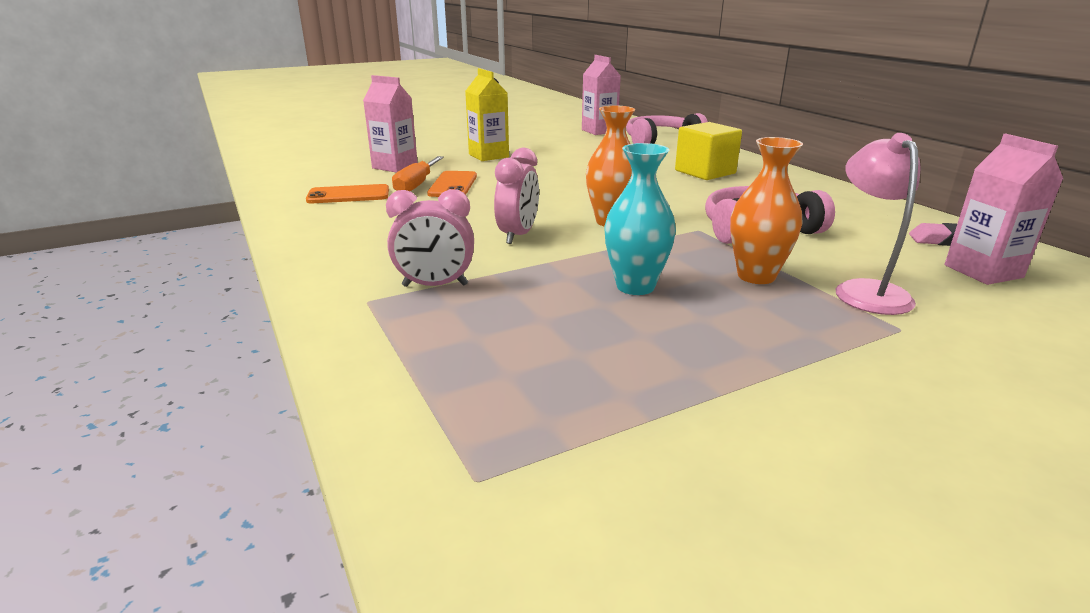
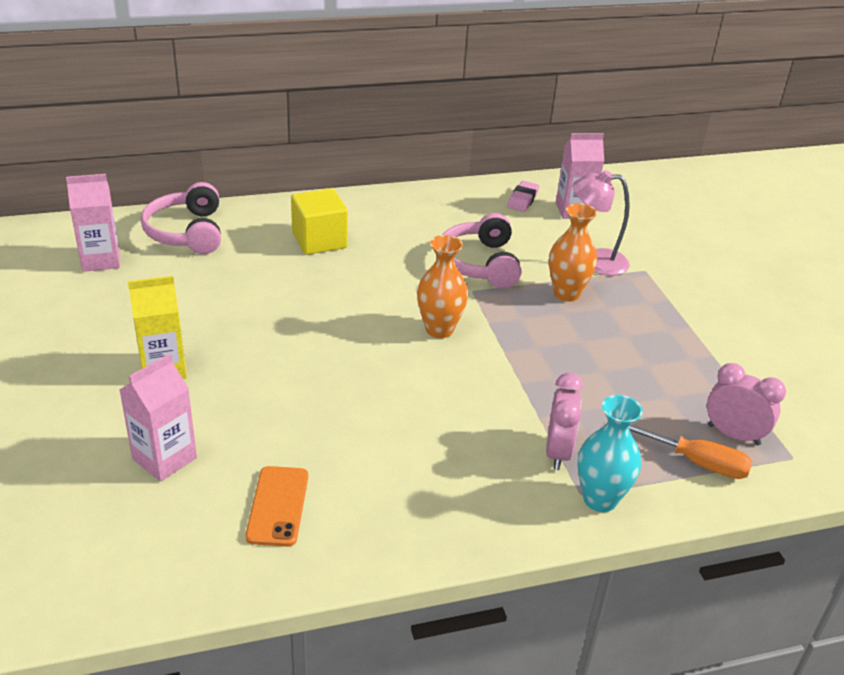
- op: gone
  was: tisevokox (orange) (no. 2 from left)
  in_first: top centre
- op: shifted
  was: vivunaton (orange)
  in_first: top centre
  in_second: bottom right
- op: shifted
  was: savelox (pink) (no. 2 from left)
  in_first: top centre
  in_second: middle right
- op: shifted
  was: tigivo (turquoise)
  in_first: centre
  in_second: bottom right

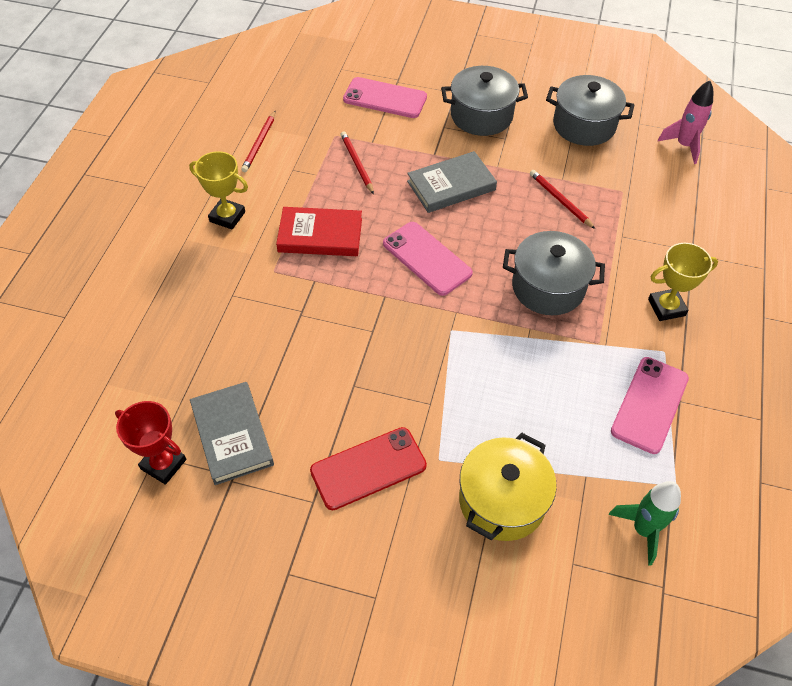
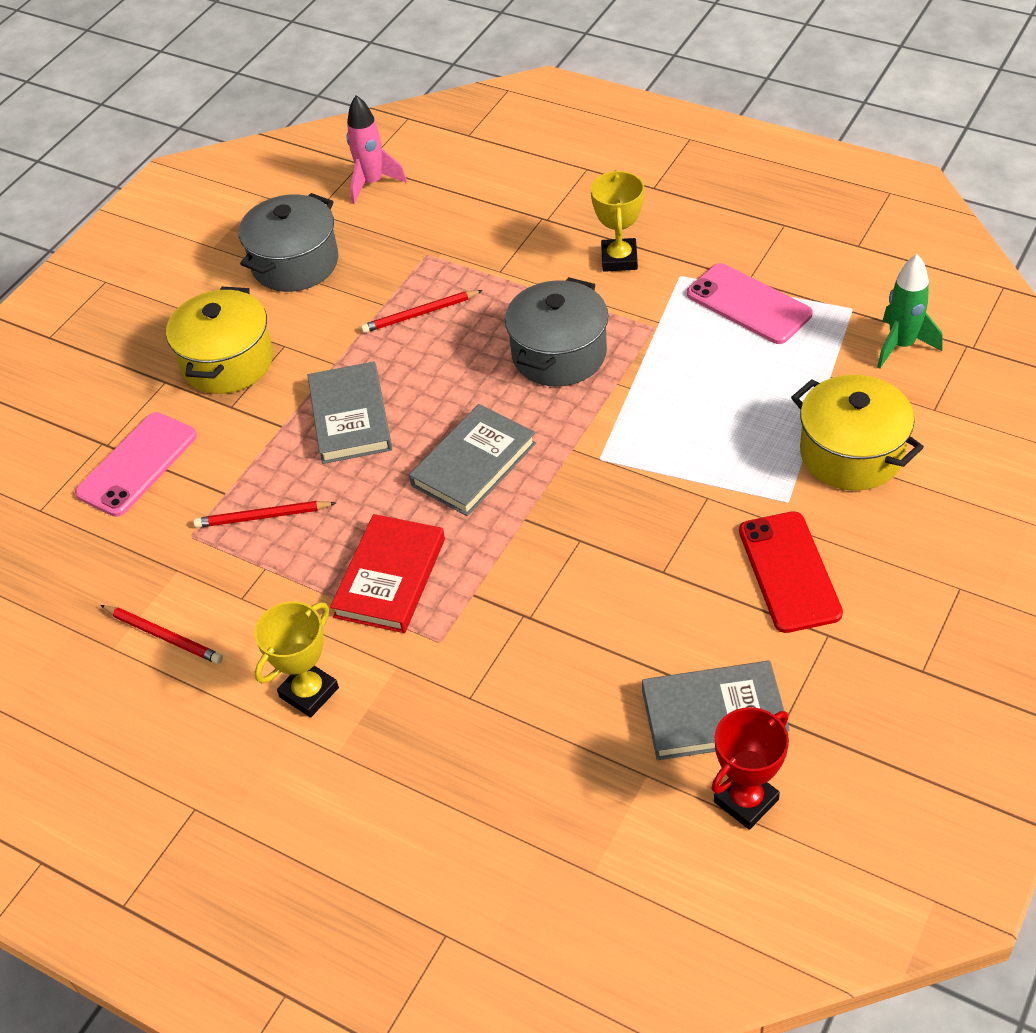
- op: swapped
  was: tisevokox (pink) (no. 2 from left)
  now: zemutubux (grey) (no. 2 from left)
  in_first: centre
  in_second: centre
- op: repainted
  was: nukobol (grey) (no. 1 from left)
  now: nukobol (yellow) (no. 1 from left)
  in_first: top centre
  in_second: top left

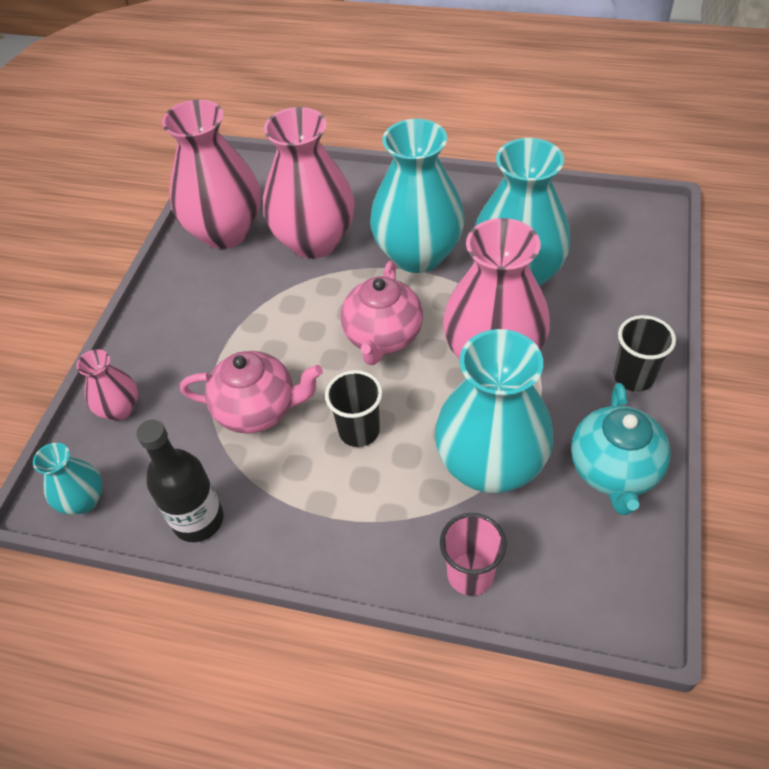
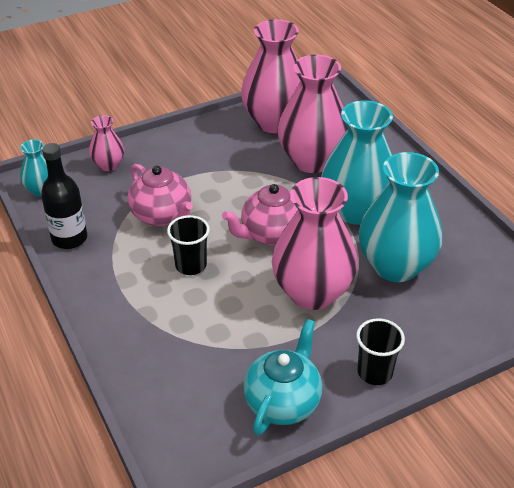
- op: gone
  was: tigivo (turquoise) (no. 3 from left)
  in_first: centre
- op: gone
  was: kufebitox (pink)
  in_first: bottom centre
- op: rotated
  was: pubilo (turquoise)
  in_first: middle right
  in_second: bottom centre
  clockwise: 150

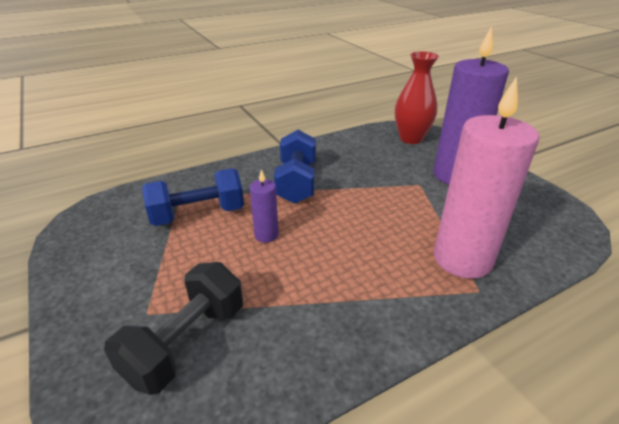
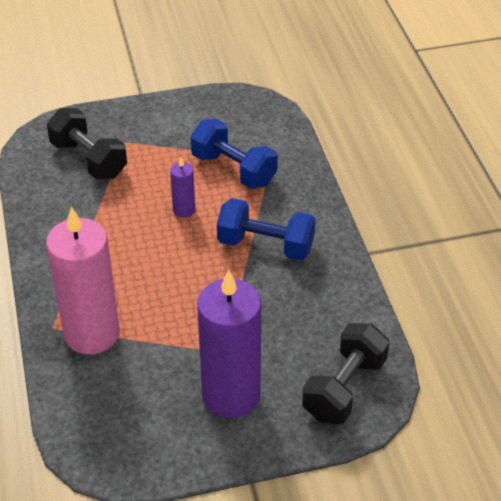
- op: swapped
  was: tigivo (red)
  now: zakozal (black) (no. 2 from left)
  in_first: top right
  in_second: bottom right
- op: rotated
  was: zakozal (blue) (no. 1 from left)
  in_first: middle left
  in_second: top centre
  clockwise: -45

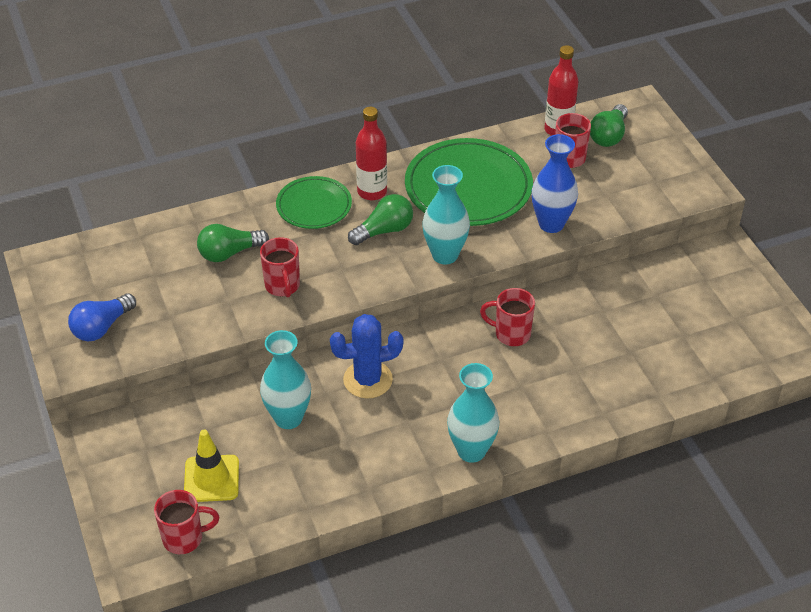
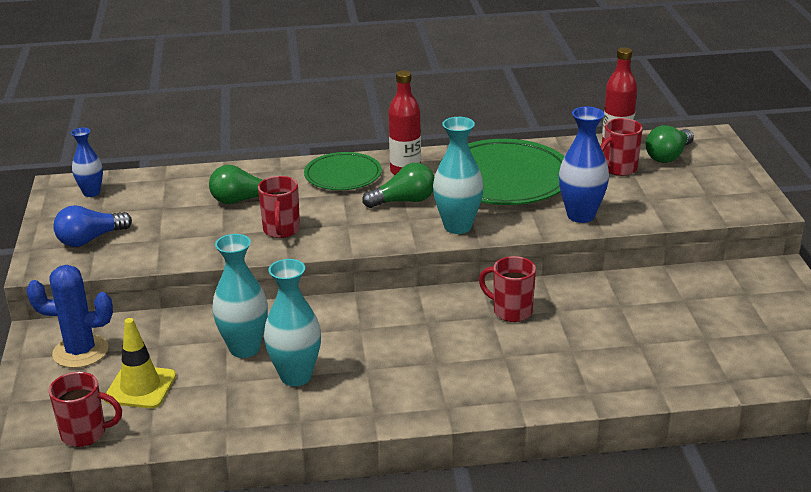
- op: new
  now: tigivo (blue) (no. 1 from left)
  in_second: top left
- op: shifted
  was: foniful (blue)
  in_first: centre
  in_second: middle left
- op: shifted
  was: tigivo (turquoise) (no. 3 from left in the first image)
  now: tigivo (turquoise) (no. 2 from left)
  in_first: bottom centre
  in_second: centre

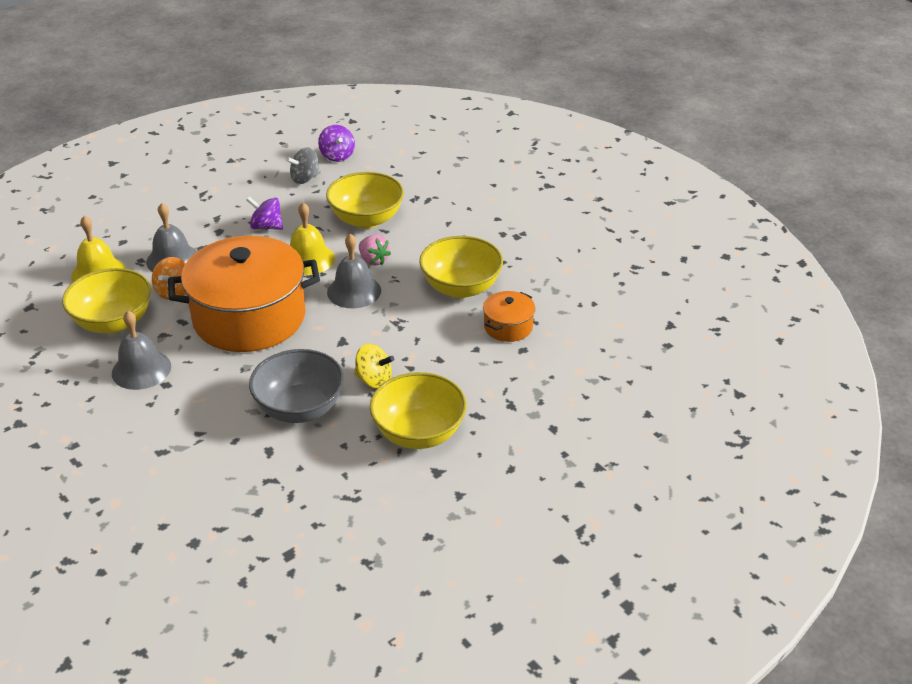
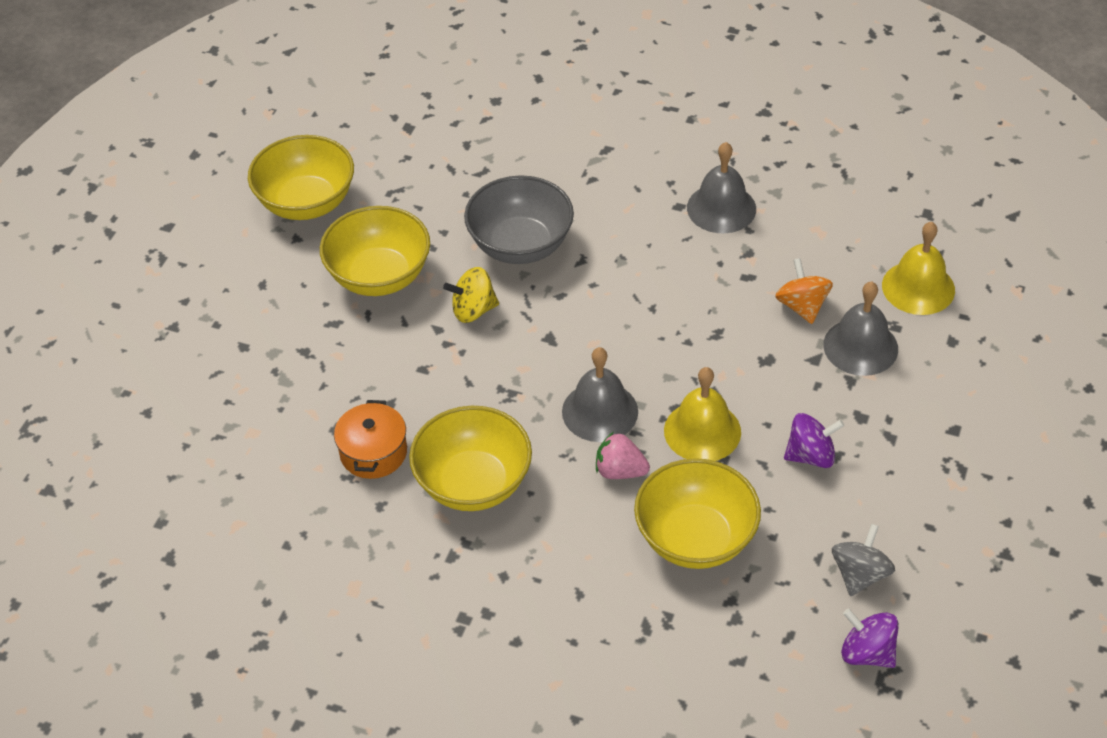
- op: gone
  was: nukobol (orange) (no. 1 from left)
  in_first: middle left
- op: shifted
  was: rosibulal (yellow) (no. 1 from left)
  in_first: middle left
  in_second: top left

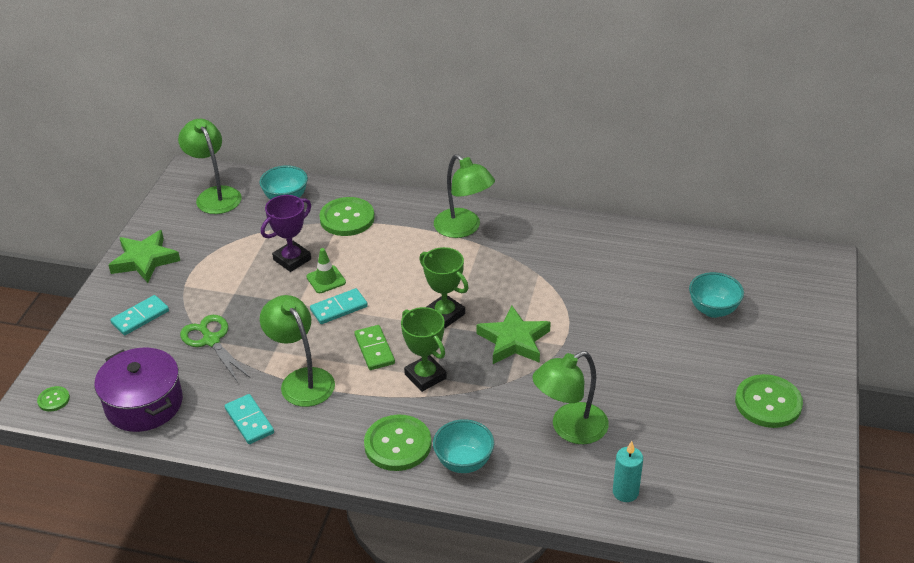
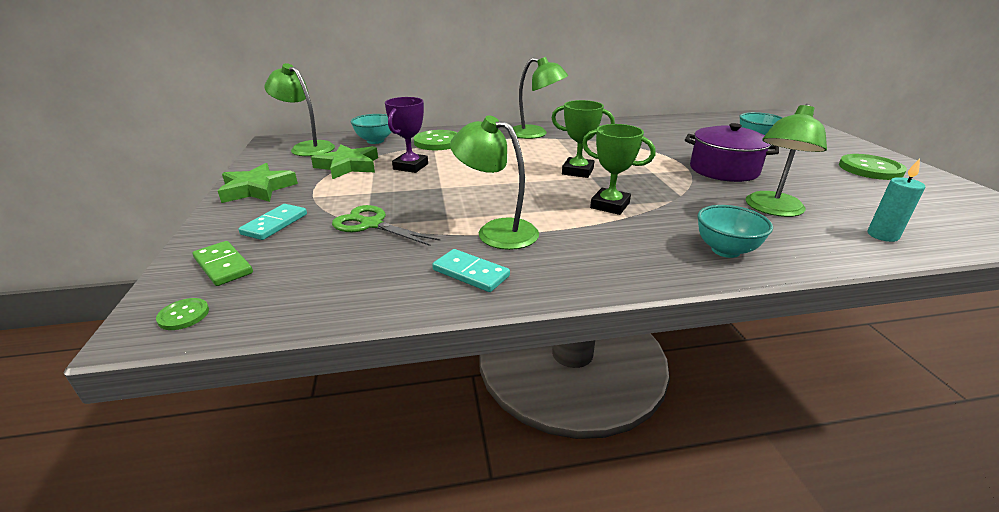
- op: gone
  was: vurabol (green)
  in_first: centre
- op: gone
  was: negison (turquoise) (no. 3 from left)
  in_first: centre
- op: gone
  was: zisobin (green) (no. 3 from left)
  in_first: bottom centre
- op: shifted
  was: nukobol (purple)
  in_first: bottom left
  in_second: top right
- op: shifted
  was: negison (green)
  in_first: centre
  in_second: middle left
- op: shifted
  was: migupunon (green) (no. 2 from left)
  in_first: centre
  in_second: top centre

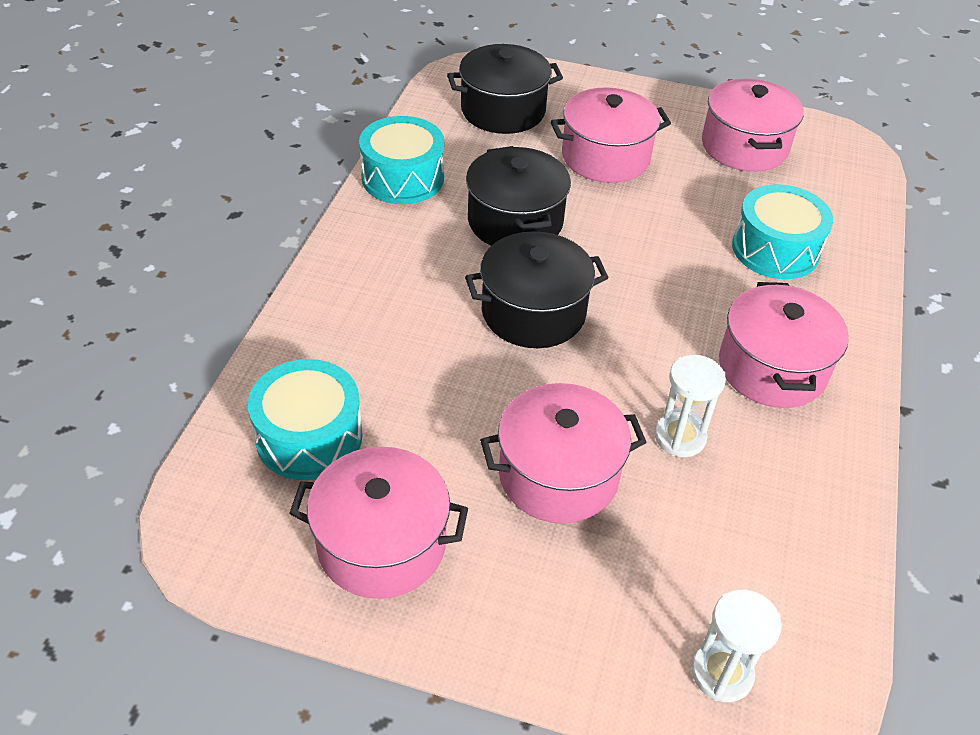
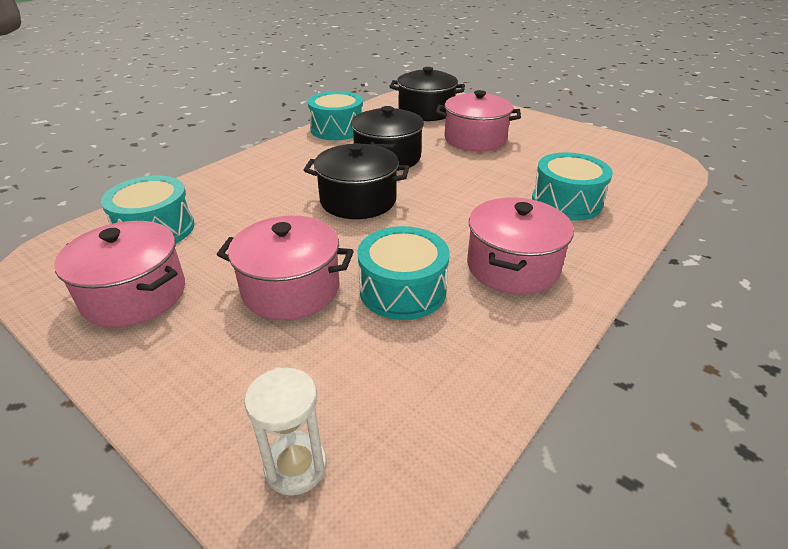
- op: gone
  was: nukobol (pink) (no. 4 from left)
  in_first: top right
- op: swapped
  was: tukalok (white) (no. 1 from left)
  now: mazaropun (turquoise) (no. 3 from left)
  in_first: middle right
  in_second: centre

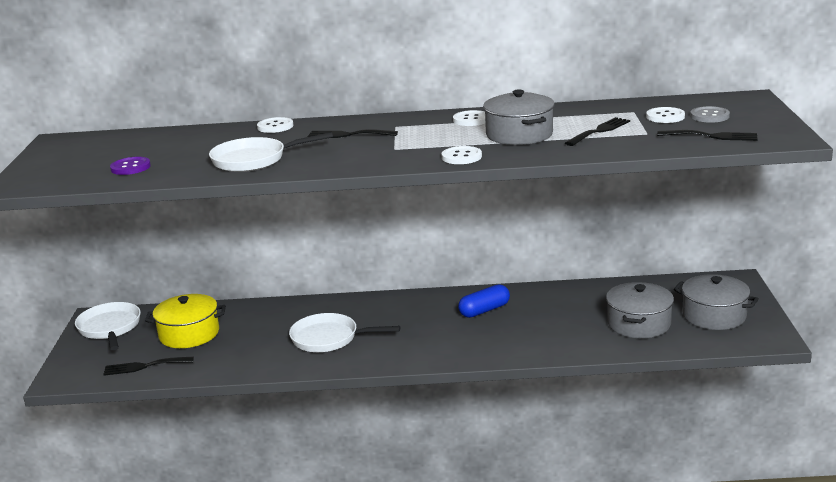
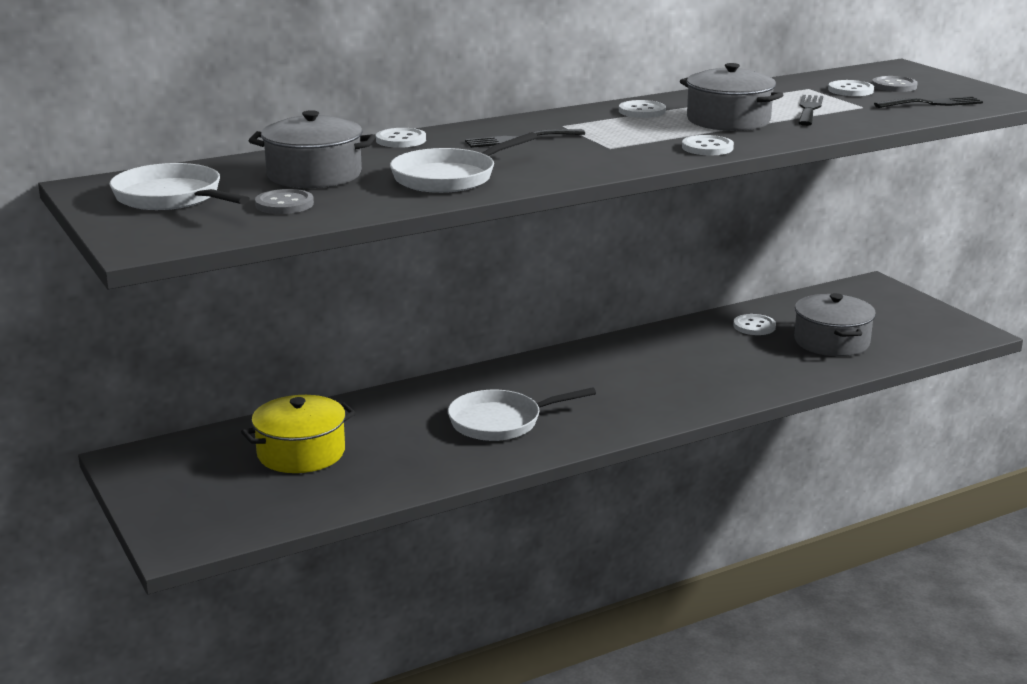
- op: gone
  was: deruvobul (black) (no. 1 from left)
  in_first: bottom left
- op: gone
  was: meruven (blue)
  in_first: centre
- op: new
  now: zisobin (white) (no. 4 from left)
  in_second: middle right
- op: shifted
  was: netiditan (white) (no. 1 from left)
  in_first: bottom left
  in_second: top left
- op: shifted
  was: nukobol (grey) (no. 3 from left in the first image)
  now: nukobol (grey) (no. 1 from left)
  in_first: middle right
  in_second: top left
- op: repainted
  was: zisobin (purple)
  now: zisobin (grey) (no. 1 from left)
  in_first: middle left
  in_second: top left

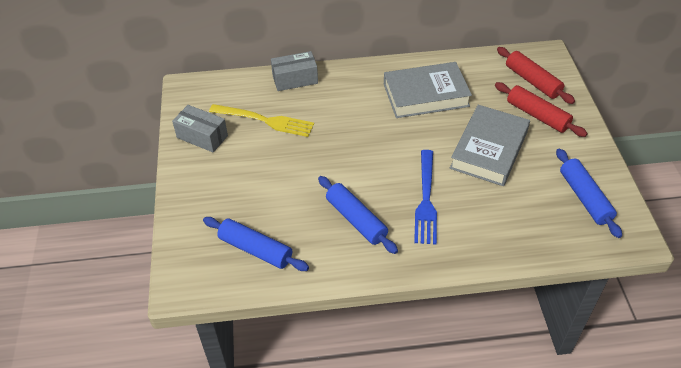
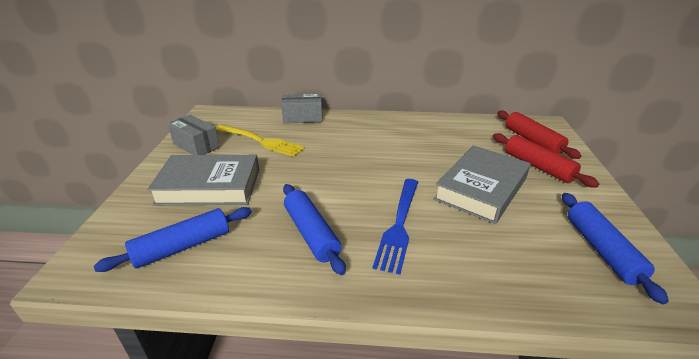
- op: shifted
  was: zemutubux (grey) (no. 1 from left)
  in_first: top centre
  in_second: middle left
- op: rotated
  was: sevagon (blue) (no. 1 from left)
  in_first: centre
  in_second: middle left
  clockwise: -75

